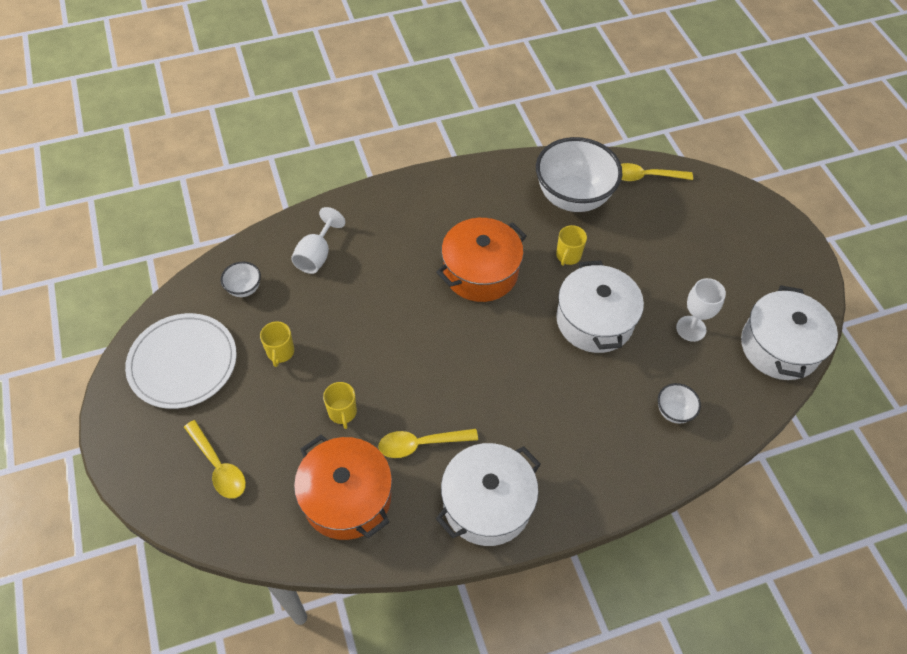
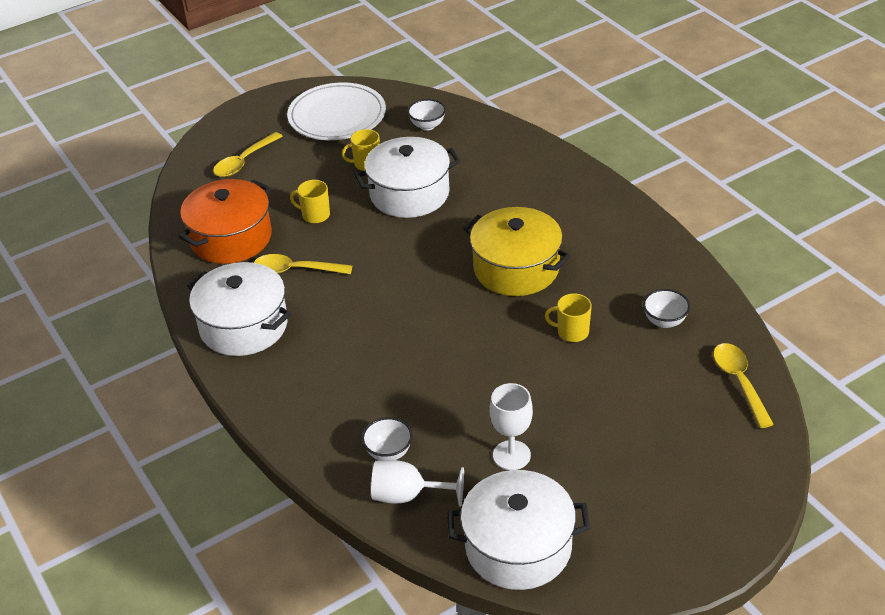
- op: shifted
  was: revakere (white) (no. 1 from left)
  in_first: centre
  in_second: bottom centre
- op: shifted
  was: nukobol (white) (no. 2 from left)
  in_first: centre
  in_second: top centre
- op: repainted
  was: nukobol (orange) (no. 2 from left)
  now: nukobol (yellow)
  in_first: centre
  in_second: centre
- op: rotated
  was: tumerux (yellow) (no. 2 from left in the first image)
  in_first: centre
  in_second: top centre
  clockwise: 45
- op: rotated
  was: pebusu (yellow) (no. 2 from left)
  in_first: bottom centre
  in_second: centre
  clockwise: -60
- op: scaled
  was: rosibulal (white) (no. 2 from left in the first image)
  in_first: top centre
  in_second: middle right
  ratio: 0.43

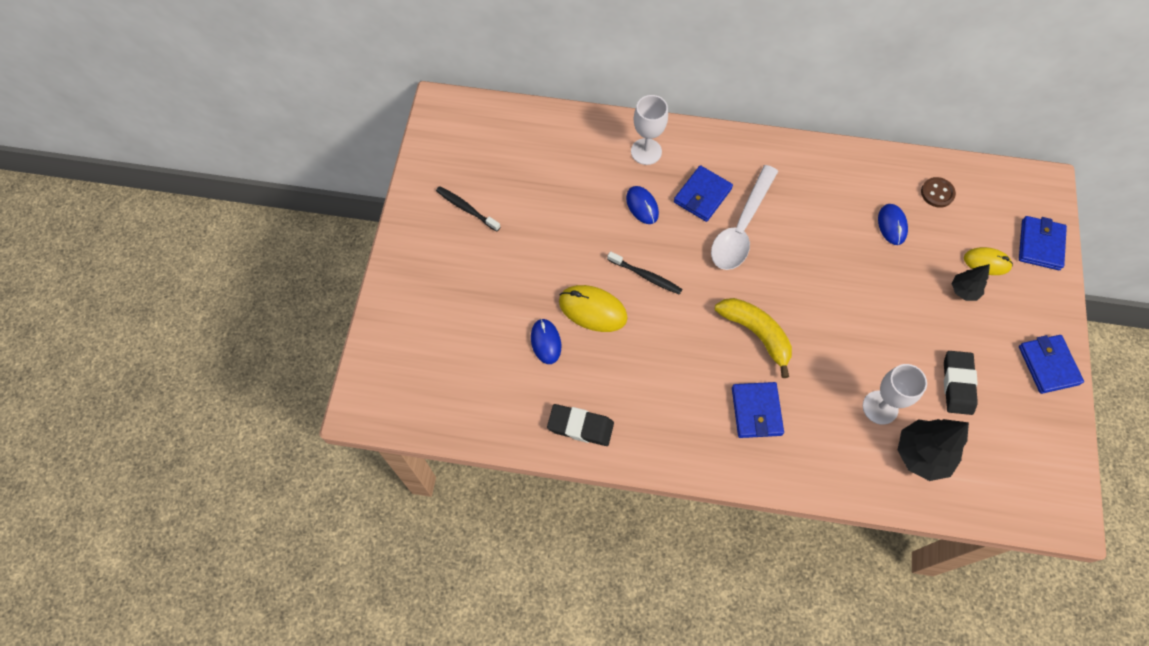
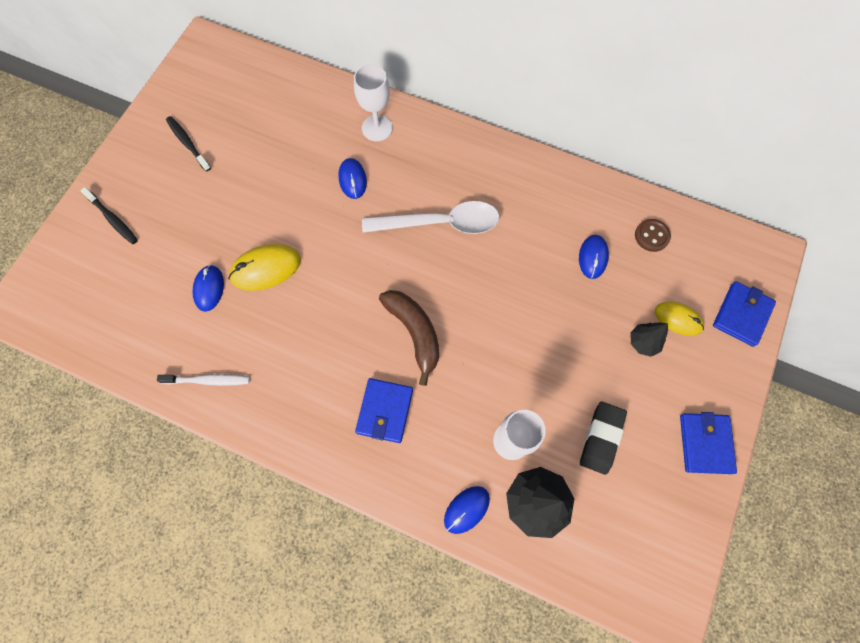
- op: gone
  was: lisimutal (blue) (no. 1 from left)
  in_first: top centre
- op: new
  now: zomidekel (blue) (no. 3 from left)
  in_second: bottom centre
- op: shifted
  was: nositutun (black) (no. 2 from left in the first image)
  now: nositutun (black) (no. 1 from left)
  in_first: centre
  in_second: middle left
- op: swapped
  was: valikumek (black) (no. 1 from left)
  now: nositutun (white)
  in_first: centre
  in_second: middle left
- op: repainted
  was: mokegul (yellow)
  now: mokegul (brown)
  in_first: centre
  in_second: centre
- op: rotated
  was: zomidekel (yellow) (no. 1 from left)
  in_first: centre
  in_second: middle left
  clockwise: -60
- op: rotated
  was: pebusu (white)
  in_first: centre
  in_second: centre
  clockwise: -135

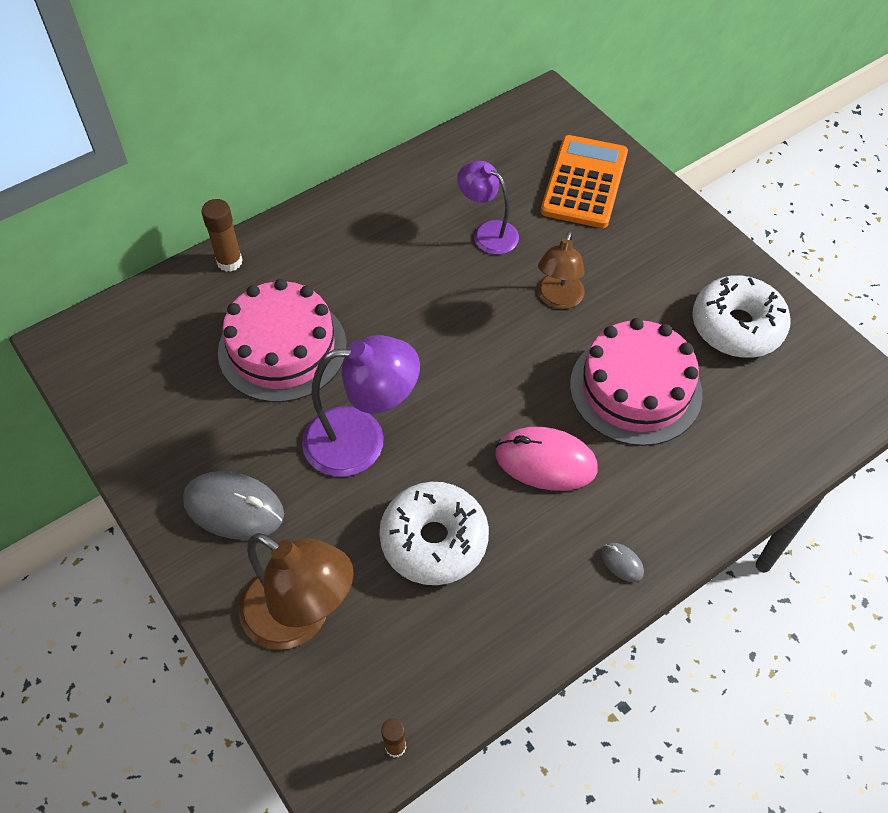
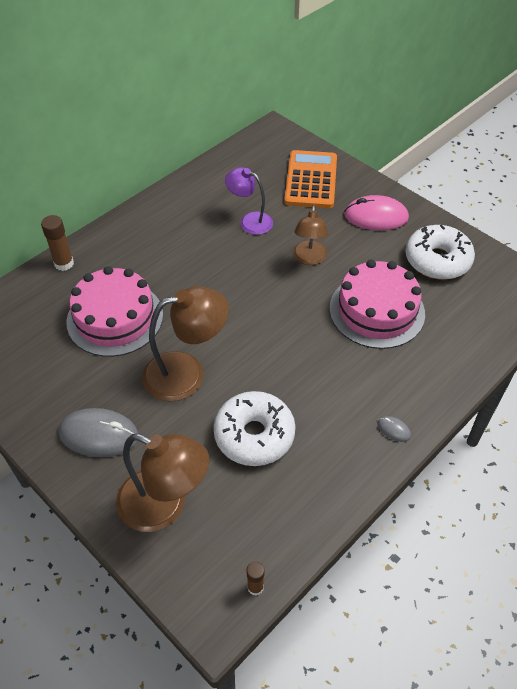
- op: shifted
  was: zomidekel (pink)
  in_first: centre
  in_second: top right
- op: repainted
  was: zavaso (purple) (no. 1 from left)
  now: zavaso (brown) (no. 2 from left)
  in_first: centre
  in_second: centre

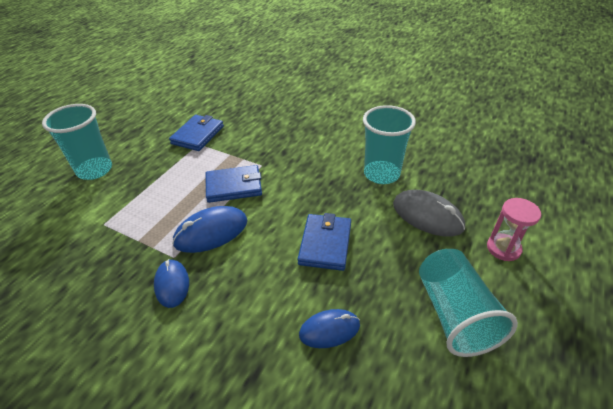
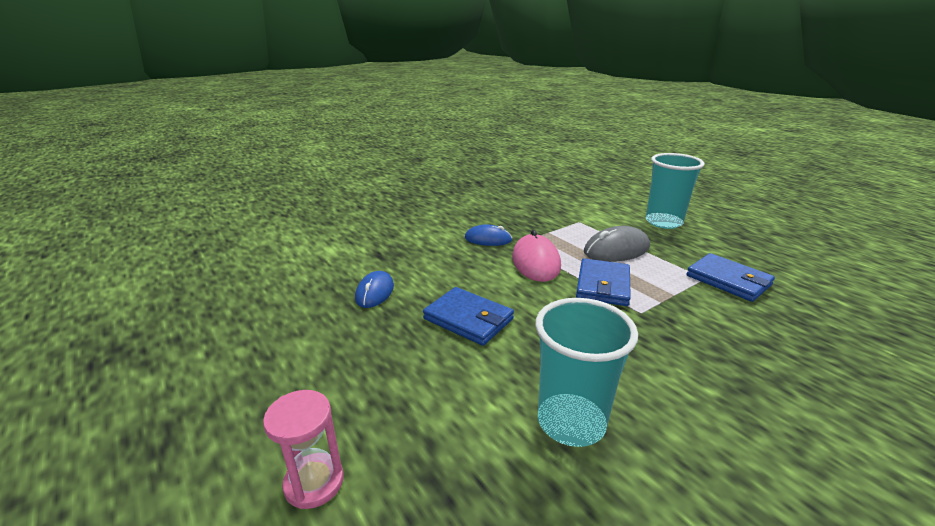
- op: gone
  was: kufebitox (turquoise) (no. 3 from left)
  in_first: bottom right
- op: shifted
  was: zomidekel (grey)
  in_first: middle right
  in_second: centre
- op: repainted
  was: zomidekel (blue) (no. 2 from left)
  now: zomidekel (pink)
  in_first: centre
  in_second: centre

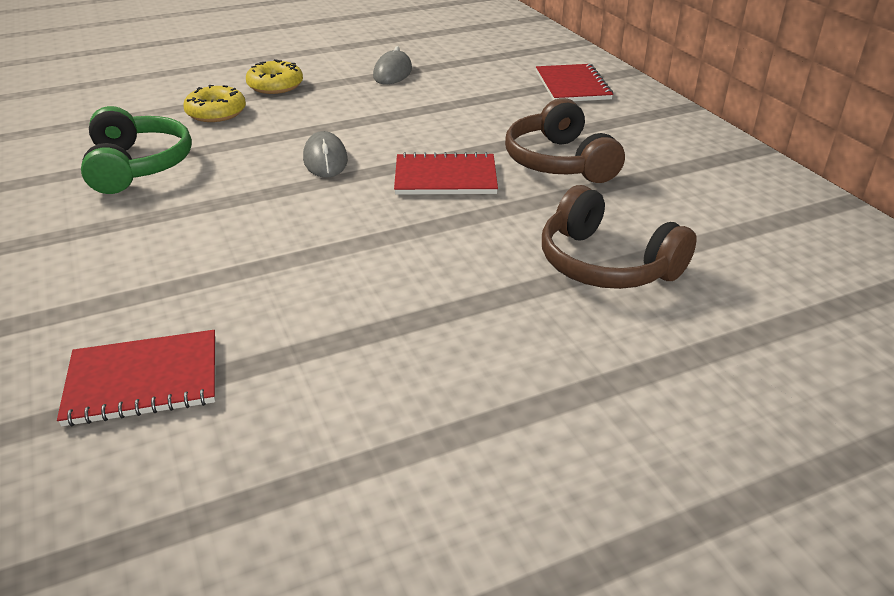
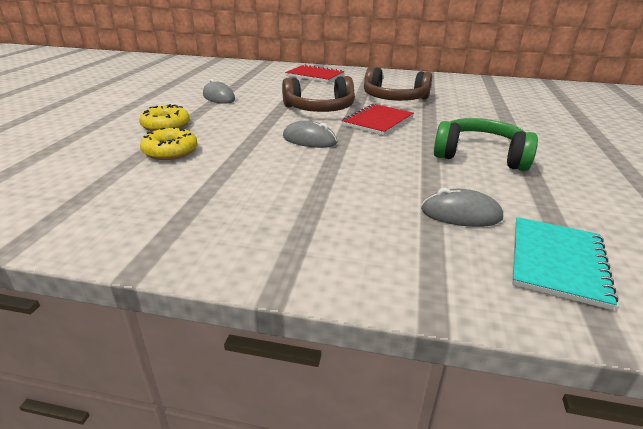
- op: new
  now: zomidekel (grey) (no. 3 from left)
  in_second: middle right
- op: shifted
  was: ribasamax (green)
  in_first: top left
  in_second: middle right
- op: shifted
  was: ribasamax (brown) (no. 2 from left in the first image)
  now: ribasamax (brown) (no. 1 from left)
  in_first: middle right
  in_second: top centre
- op: repainted
  was: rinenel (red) (no. 1 from left)
  now: rinenel (turquoise)
  in_first: middle left
  in_second: middle right

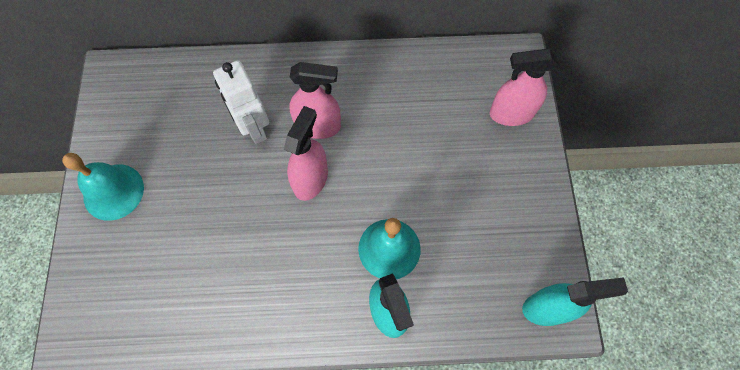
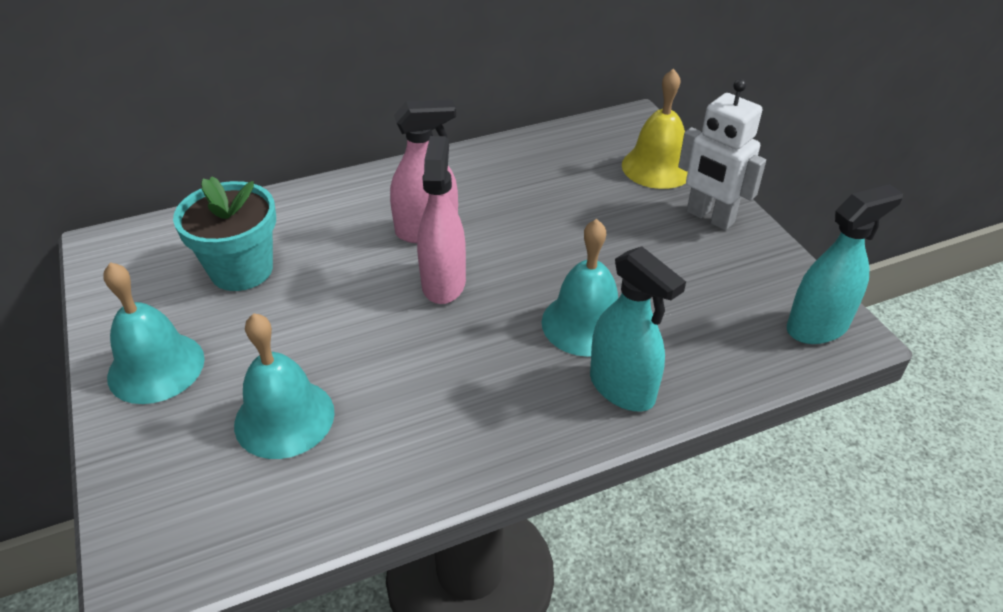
- op: new
  now: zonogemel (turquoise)
  in_second: middle left
- op: new
  now: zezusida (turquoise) (no. 2 from left)
  in_second: middle left
- op: shifted
  was: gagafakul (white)
  in_first: top left
  in_second: top right
- op: swapped
  was: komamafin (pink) (no. 3 from left)
  now: zezusida (yellow)
  in_first: top right
  in_second: top centre

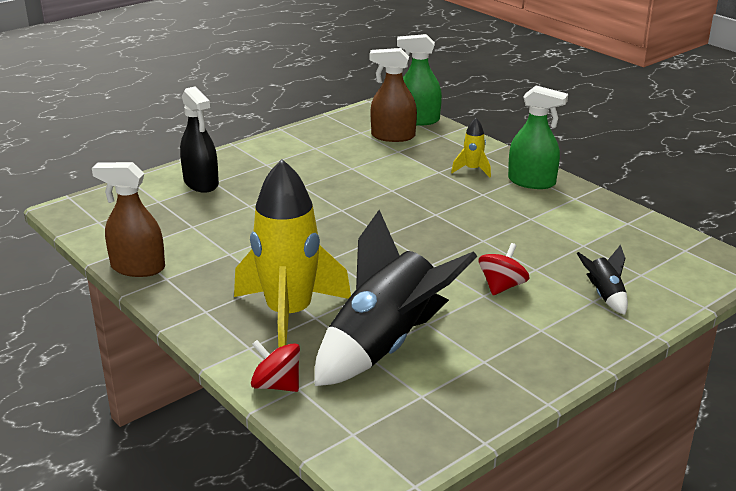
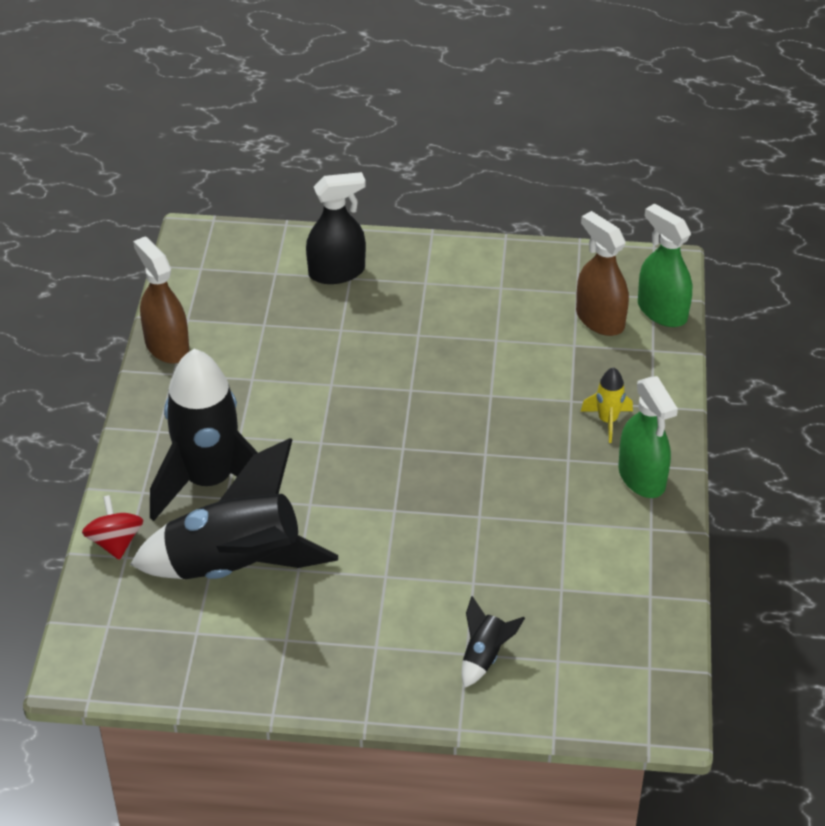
- op: gone
  was: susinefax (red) (no. 2 from left)
  in_first: middle right
- op: repainted
  was: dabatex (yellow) (no. 1 from left)
  now: dabatex (black) (no. 1 from left)
  in_first: centre
  in_second: middle left
- op: rotated
  was: komamafin (black)
  in_first: top left
  in_second: top centre
  clockwise: -120

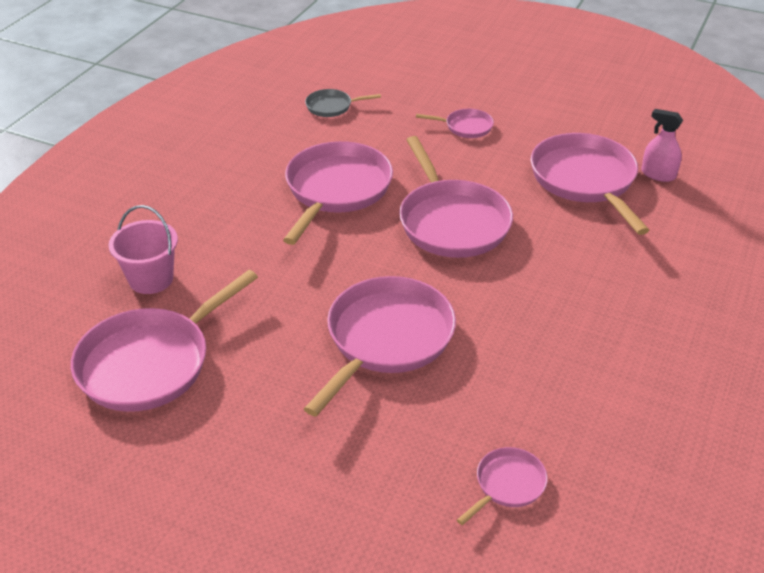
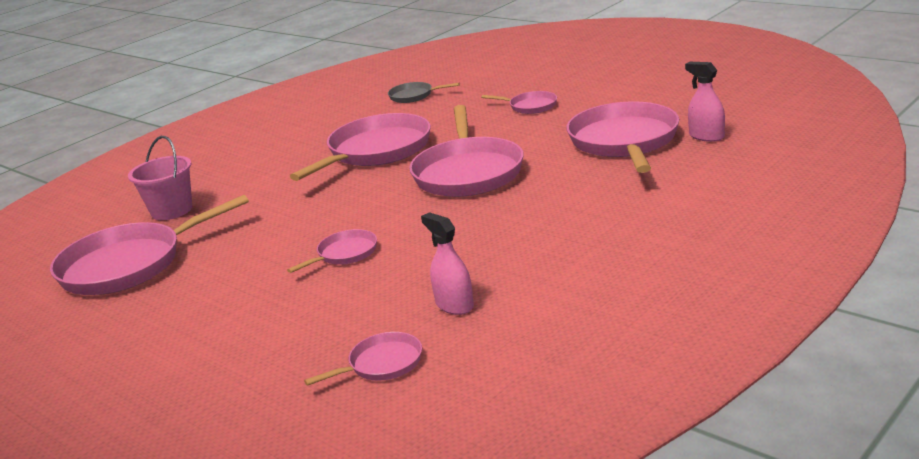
- op: new
  now: komamafin (pink) (no. 1 from left)
  in_second: centre
- op: scaled
  was: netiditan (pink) (no. 3 from left in the first image)
  in_first: centre
  in_second: centre
  ratio: 0.48

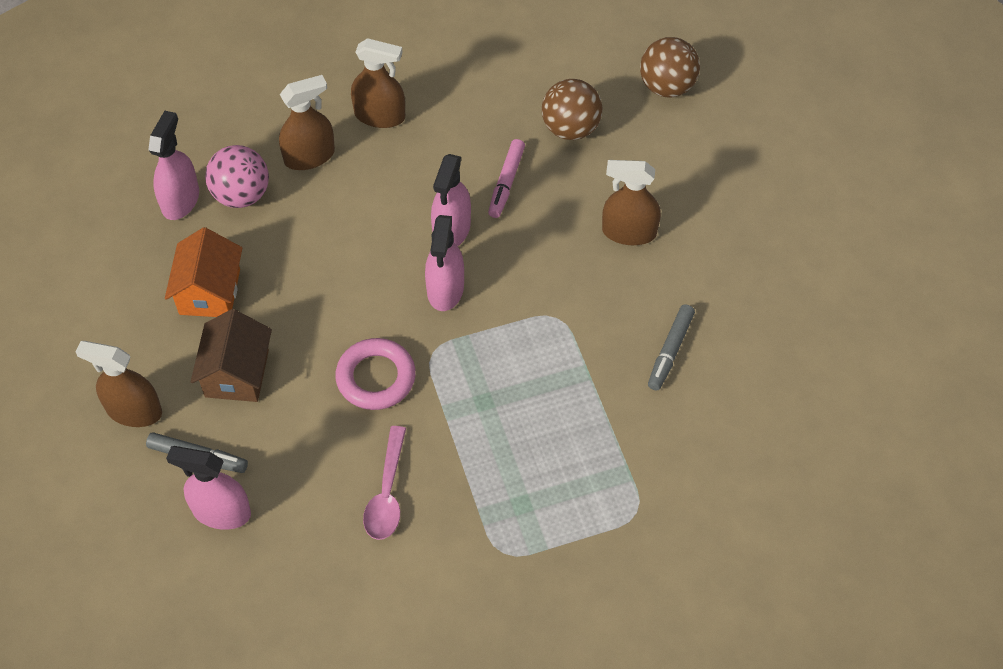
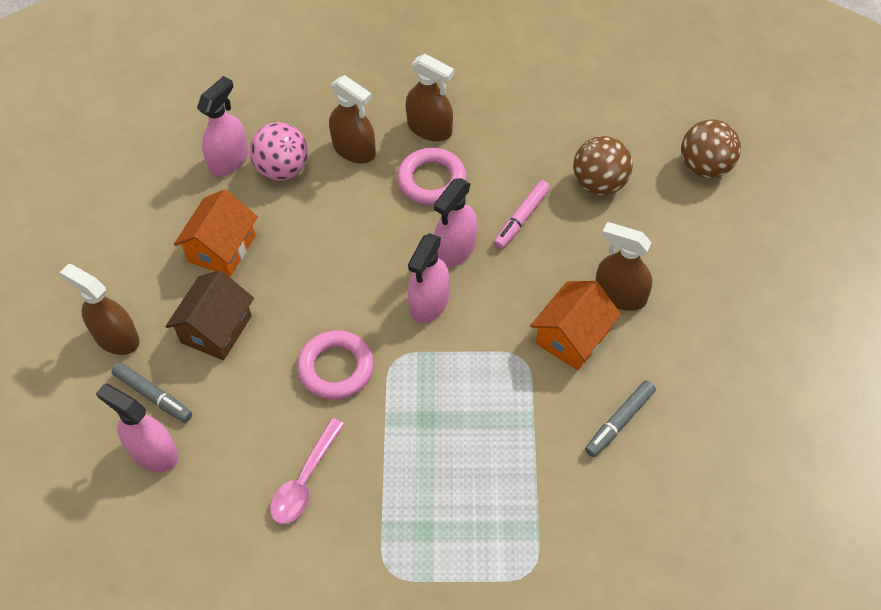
- op: new
  now: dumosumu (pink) (no. 2 from left)
  in_second: top centre
- op: new
  now: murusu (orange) (no. 2 from left)
  in_second: centre
- op: rotated
  was: komamafin (brown) (no. 2 from left)
  in_first: top left
  in_second: top centre
  clockwise: 45

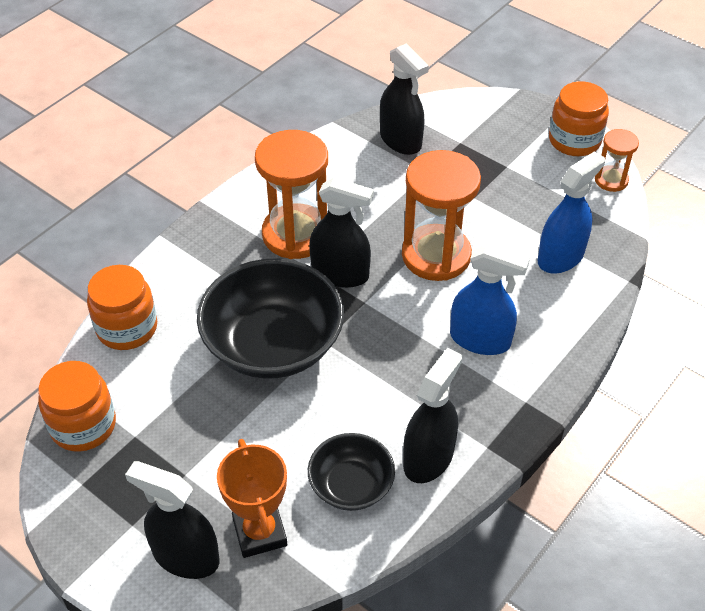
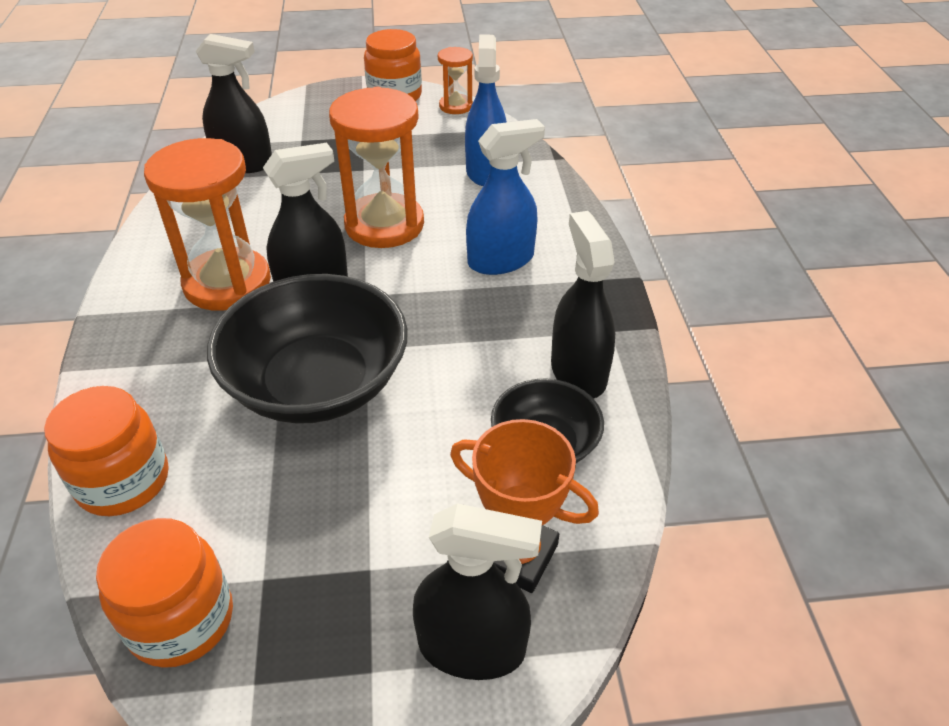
- op: rotated
  was: komamafin (black) (no. 1 from left in the first image)
  in_first: bottom left
  in_second: bottom centre
  clockwise: -150

